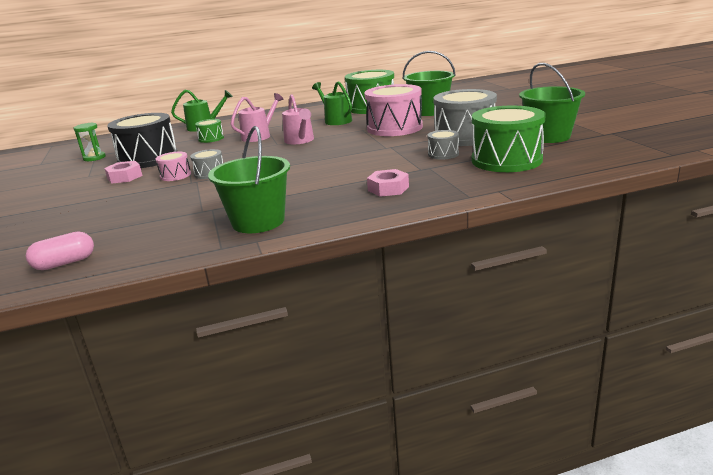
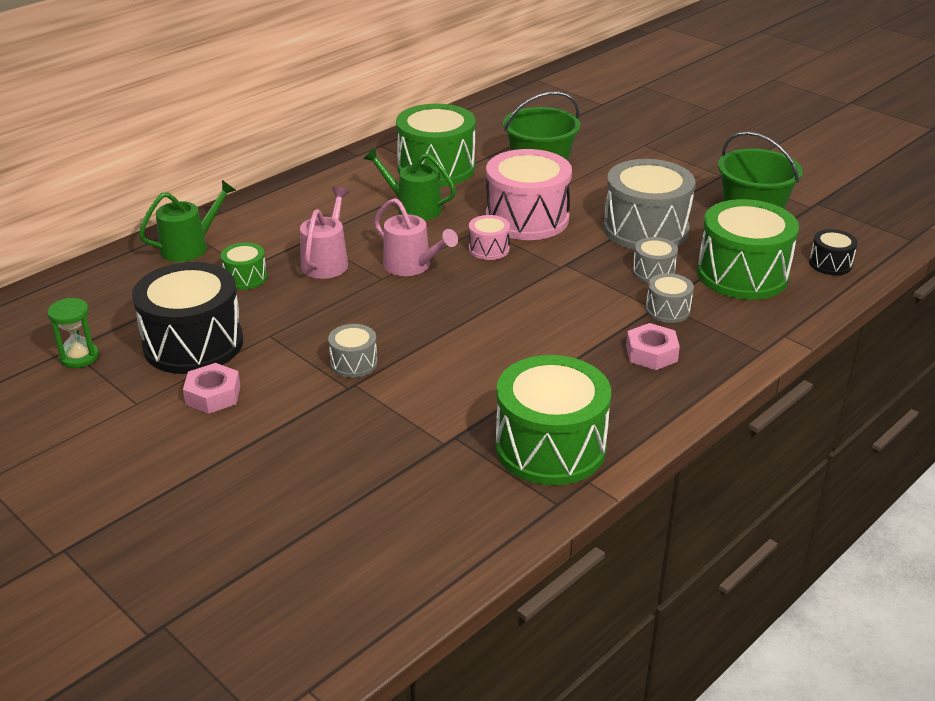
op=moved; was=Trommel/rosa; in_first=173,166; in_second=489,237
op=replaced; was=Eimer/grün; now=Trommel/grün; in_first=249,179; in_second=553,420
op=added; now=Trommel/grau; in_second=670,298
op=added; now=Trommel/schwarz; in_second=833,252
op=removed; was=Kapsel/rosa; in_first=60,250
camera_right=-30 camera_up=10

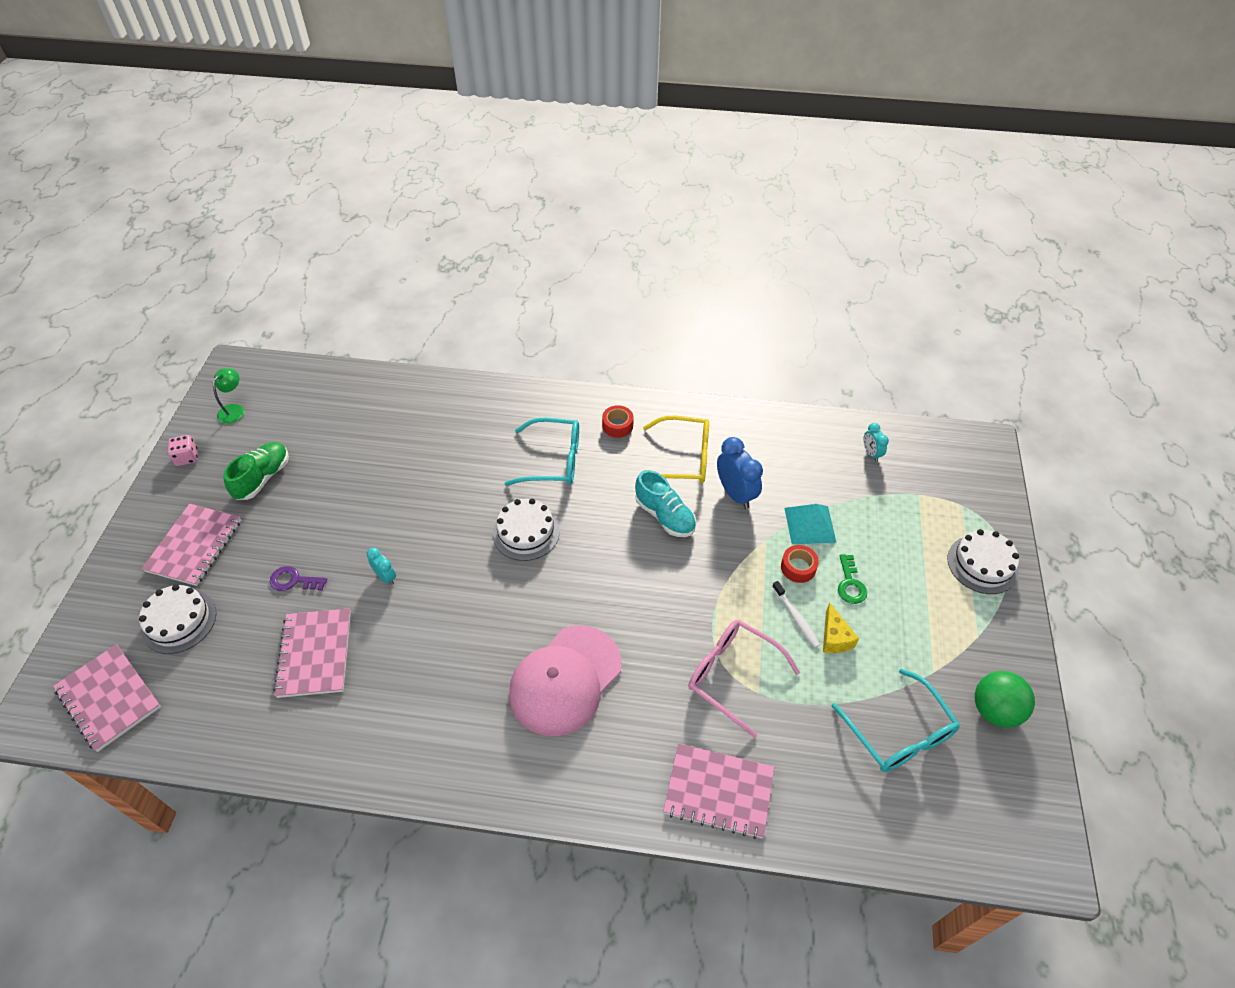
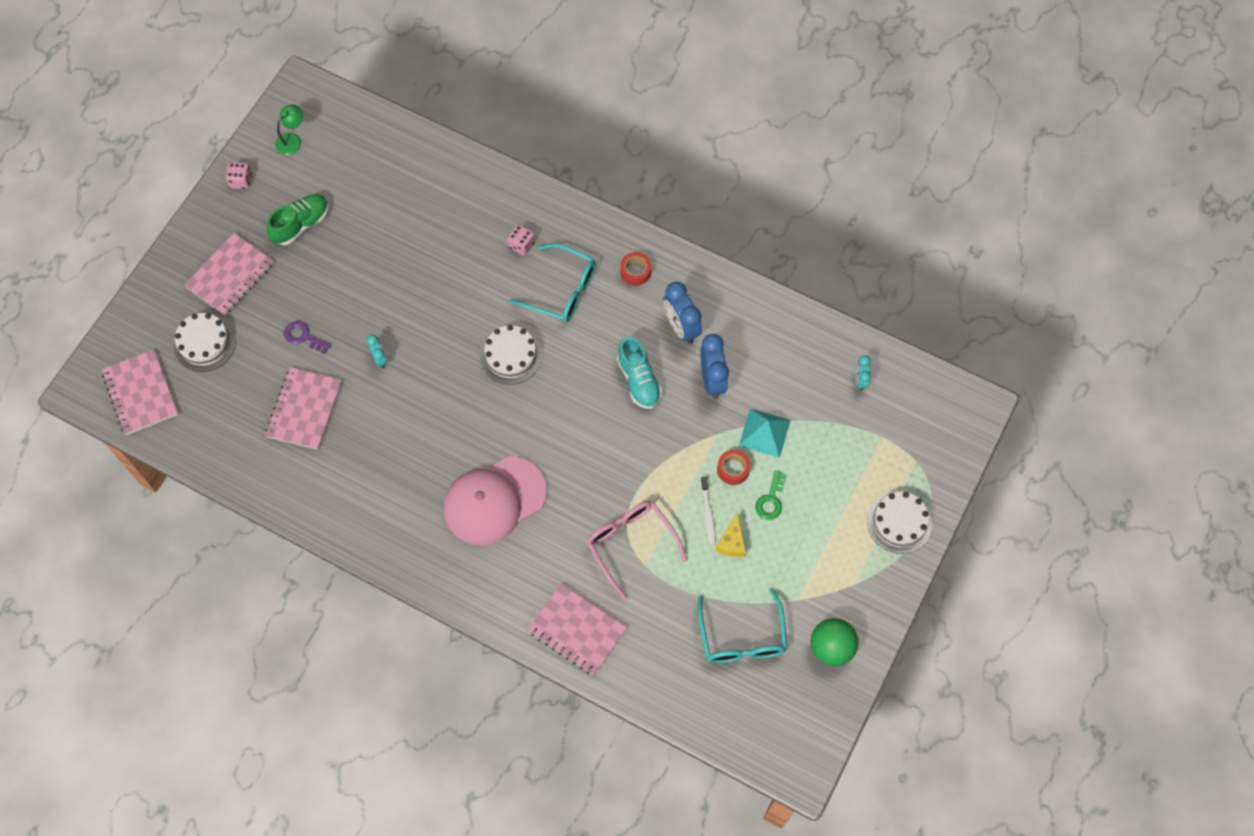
op=added; now=Spielwürfel/rosa; in_second=521,240
op=replaced; was=Brille/gelb; now=Wecker/blau; in_first=676,449; in_second=682,313
camera_right=20 camera_up=15

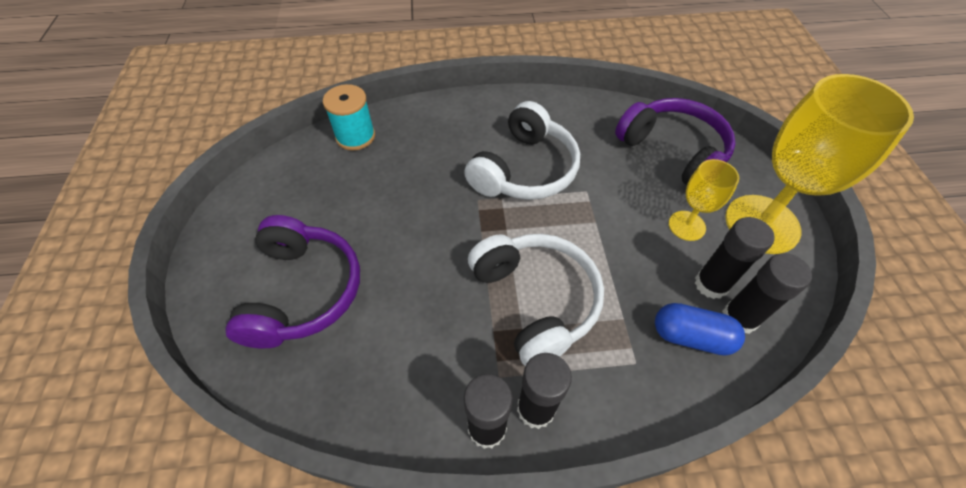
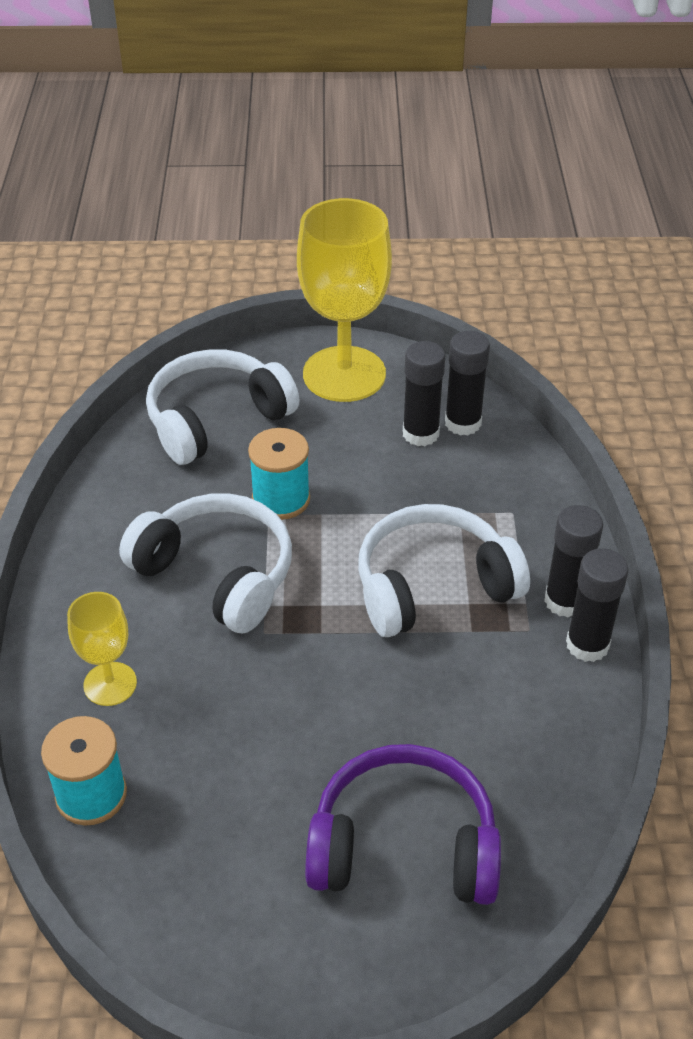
op=moved; was=Kelch/gelb; in_first=704,200; in_second=102,649
op=recoloured; was=Kopfhörer/lila; now=Kopfhörer/weiß; in_first=675,141; in_second=222,407
op=added; now=Garnrolle/türkis; in_second=279,474
op=removed; was=Kapsel/blau; in_first=700,329
camera_right=-85 camera_up=-10

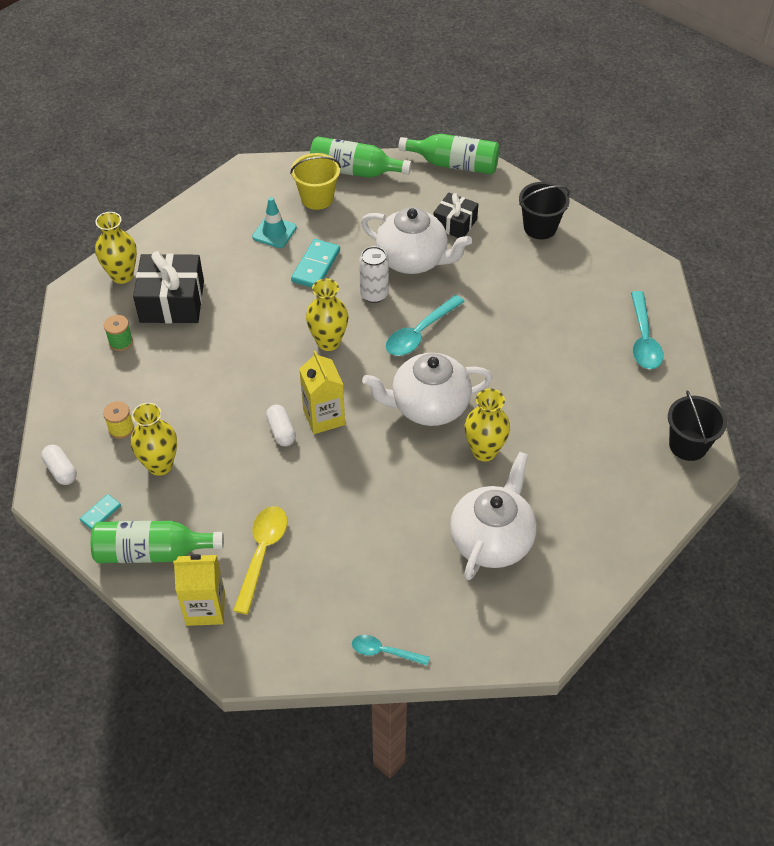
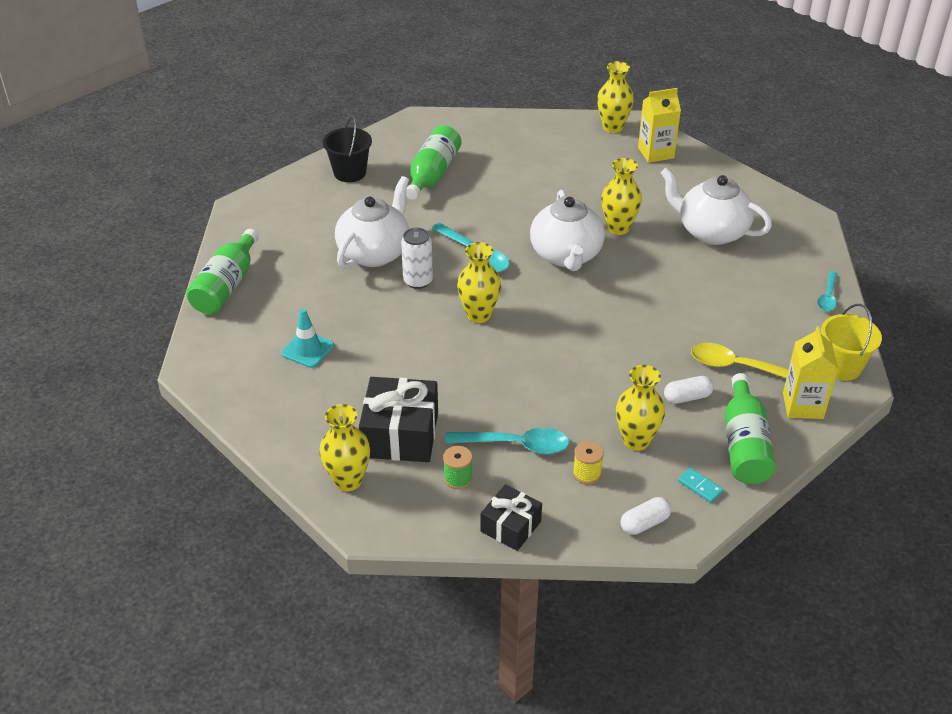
op=moved; was=Flasche/grün; in_first=449,154; in_second=434,162
op=moved; was=Löffel/türkis; in_first=647,330; in_second=507,441
op=moved; was=Geschenk/schwarz; in_first=455,215; in_second=511,517
op=replaced; was=Eimer/schwarz; now=Vase/gelb; in_first=697,425; in_second=615,97
op=moved; was=Getränkekarton/gelb; in_first=322,392; in_second=659,125
op=moved; was=Kapsel/weiß; in_first=281,425; in_second=689,390
op=moved; was=Eimer/gelb; in_first=315,181; in_second=851,342
op=removed; was=Dominostein/türkis; in_first=315,263
camera_right=-85 camera_up=-10

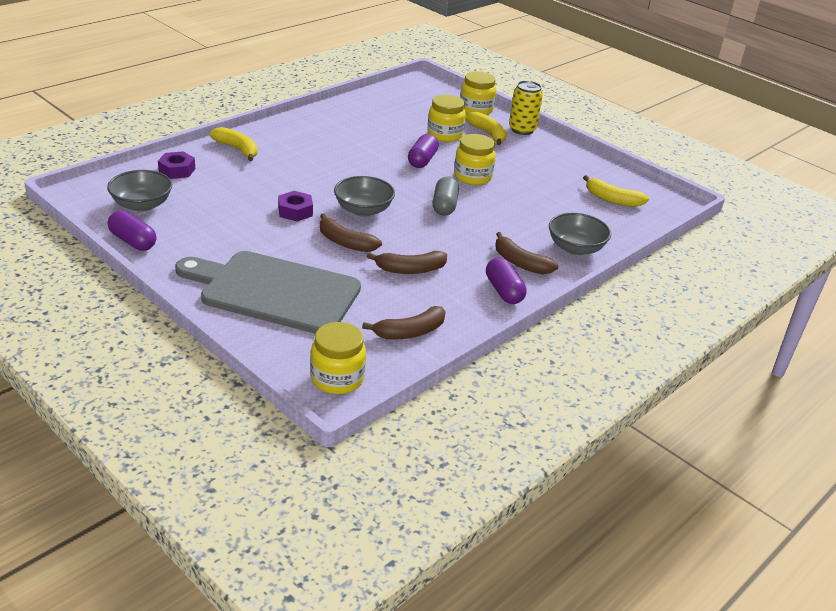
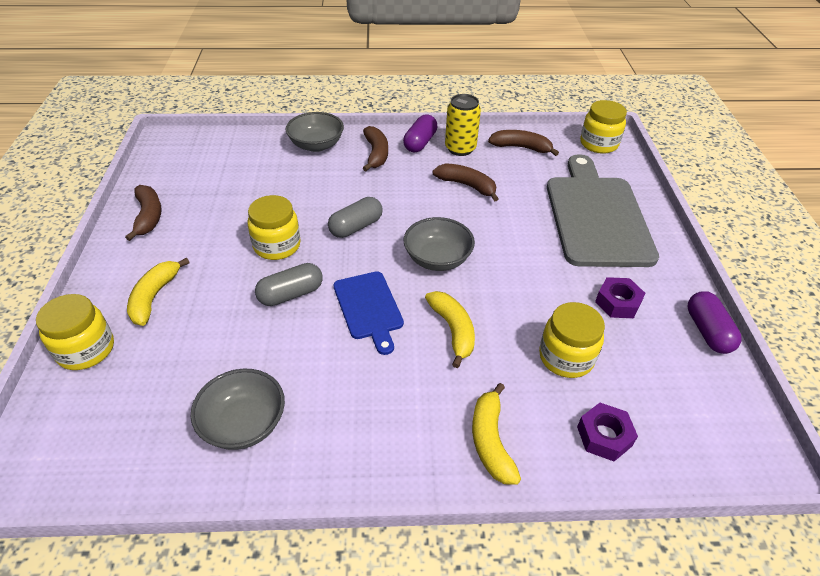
op=moved; was=Banane/braun; in_first=351,232; in_second=143,213
op=moved; was=Schüssel/grau; in_first=139,191; in_second=238,409
op=recoloured; was=Kapsel/lila; now=Kapsel/grau; in_first=423,151; in_second=289,284
op=added; now=Schneidebrett/blau; in_second=368,313
op=moved; was=Banane/gelb; in_first=616,191; in_second=450,329
op=moved; was=Dose/gelb; in_first=526,108; in_second=463,125
op=moved; was=Einmachglas/gelb; in_first=446,118; in_second=572,340
op=turned; was=Schneidebrett/grau; in_first=268,292; in_second=603,210; clockwise=-150
op=moved; was=Sechskantmutter/lila; in_first=295,206; in_second=620,297
camera_right=-135 camera_up=10

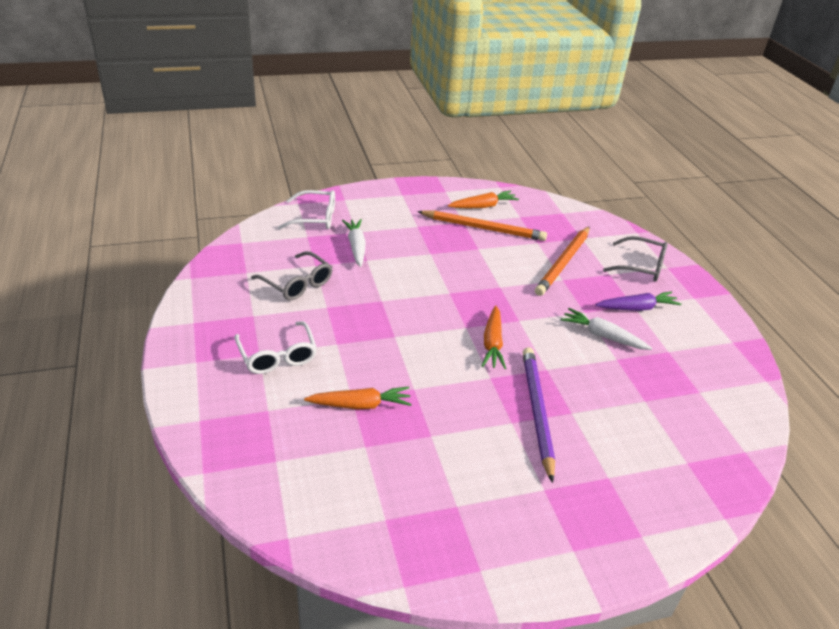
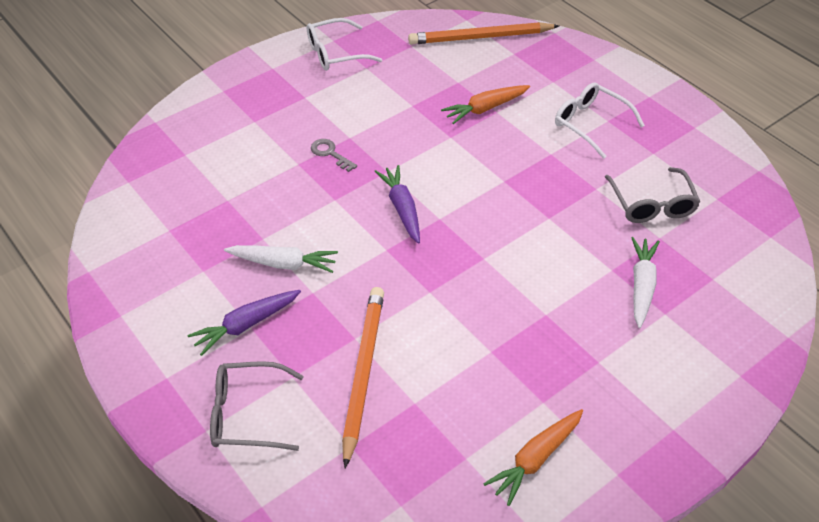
op=moved; was=Brille/weiß; in_first=306,209; in_second=344,44
op=replaced; was=Bleistift/lila; now=Schlüssel/grau; in_first=539,415; in_second=334,155
op=recoloured; was=Karotte/orange; now=Karotte/lila; in_first=494,337; in_second=397,204
op=moved; was=Bleistift/orange; in_first=482,225; in_second=483,33
op=turned; was=Brille/grau; in_first=291,275; in_second=653,195; clockwise=-120
op=turned; was=Karotte/weiß; in_first=354,243; in_second=645,282; clockwise=-135
camera_right=160 camera_up=10

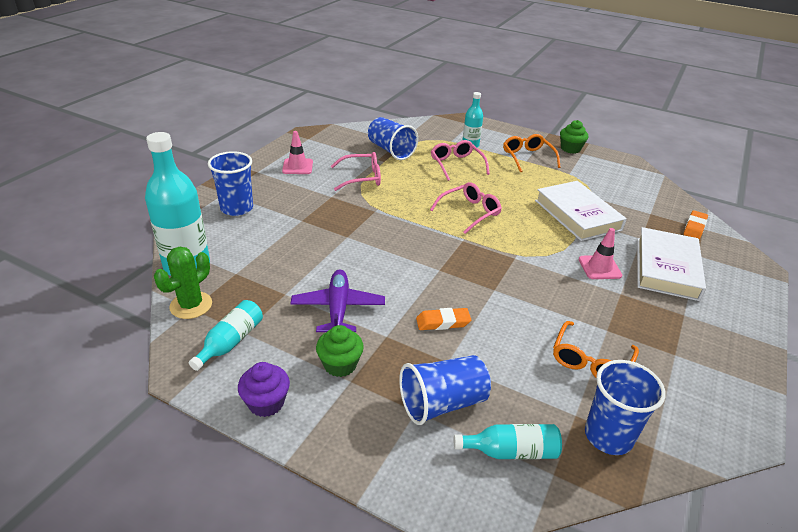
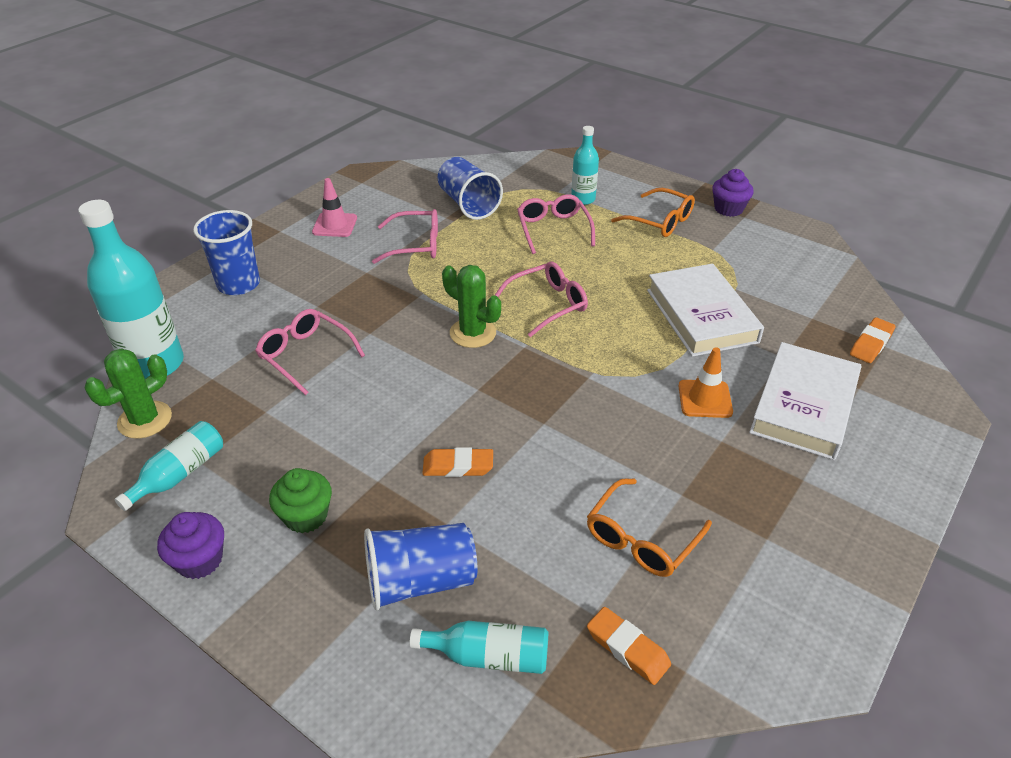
op=added; now=Brille/rosa; in_second=310,352
op=added; now=Kaktus/grün; in_second=471,306
op=replaced; was=Becher/blau; now=Radiergummi/orange; in_first=625,407; in_second=629,646
op=turned; was=Brille/orange; in_first=532,153; in_second=653,212; clockwise=135
op=recoloured; was=Leitkegel/rosa; now=Leitkegel/orange; in_first=600,253; in_second=705,382
op=recoloured; was=Muffin/grün; now=Muffin/lila; in_first=574,137; in_second=733,193
op=removed; was=Flugzeug/lila; in_first=338,300
camera_right=10 camera_up=5

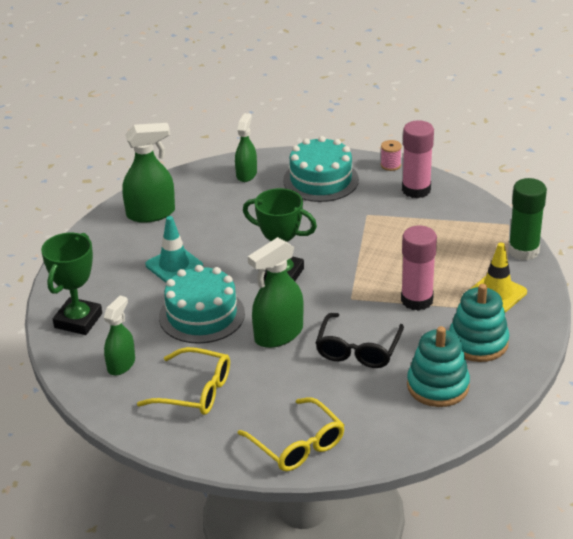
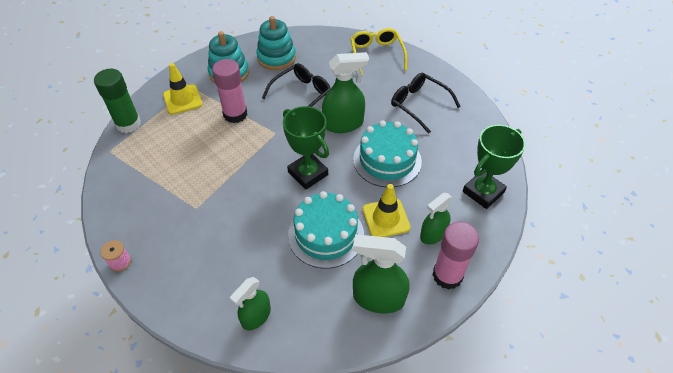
op=moved; was=Kuchen/türkis; in_first=321,169; in_second=326,230
op=recoloured; was=Leitkegel/türkis; now=Leitkegel/gelb; in_first=174,249; in_second=387,210
op=recoloured; was=Brille/gelb; now=Brille/schwarz; in_first=183,381; in_second=426,103
op=moved; was=Sprühflasche/grün; in_first=119,335; in_second=436,218
op=moved; was=Klebestift/rosa; in_first=418,159; in_second=456,256
camera_right=-155 camera_up=15

